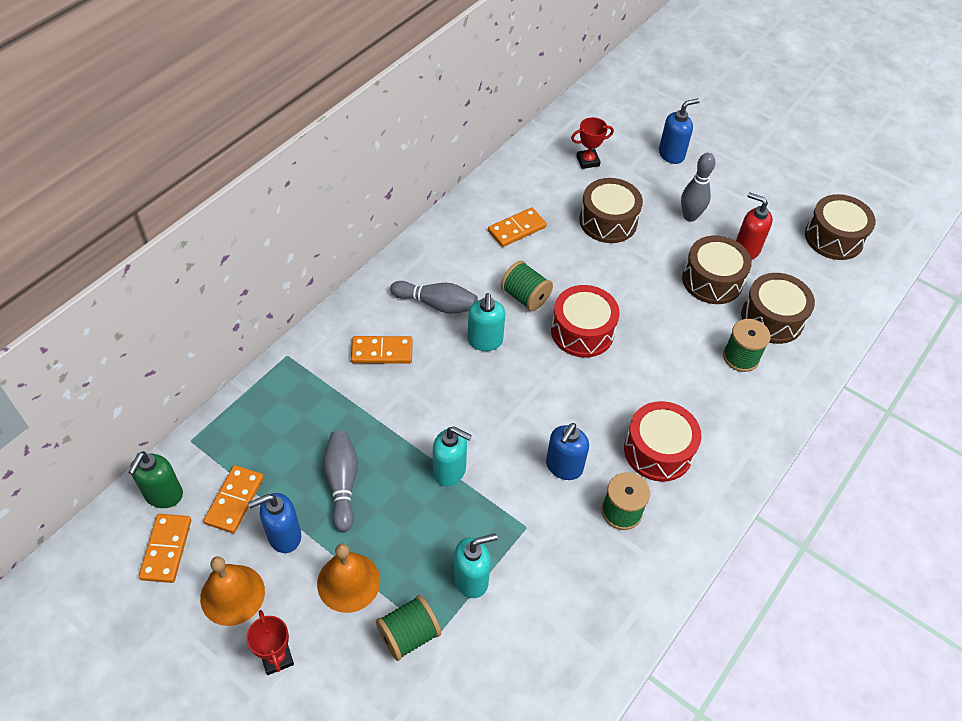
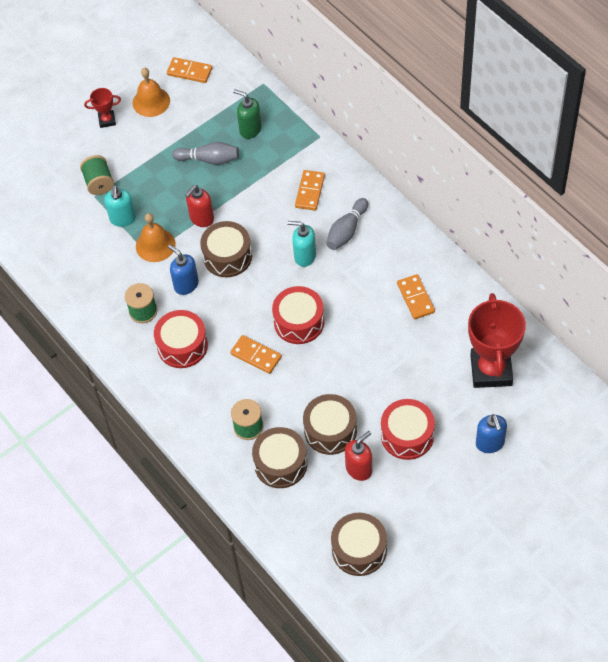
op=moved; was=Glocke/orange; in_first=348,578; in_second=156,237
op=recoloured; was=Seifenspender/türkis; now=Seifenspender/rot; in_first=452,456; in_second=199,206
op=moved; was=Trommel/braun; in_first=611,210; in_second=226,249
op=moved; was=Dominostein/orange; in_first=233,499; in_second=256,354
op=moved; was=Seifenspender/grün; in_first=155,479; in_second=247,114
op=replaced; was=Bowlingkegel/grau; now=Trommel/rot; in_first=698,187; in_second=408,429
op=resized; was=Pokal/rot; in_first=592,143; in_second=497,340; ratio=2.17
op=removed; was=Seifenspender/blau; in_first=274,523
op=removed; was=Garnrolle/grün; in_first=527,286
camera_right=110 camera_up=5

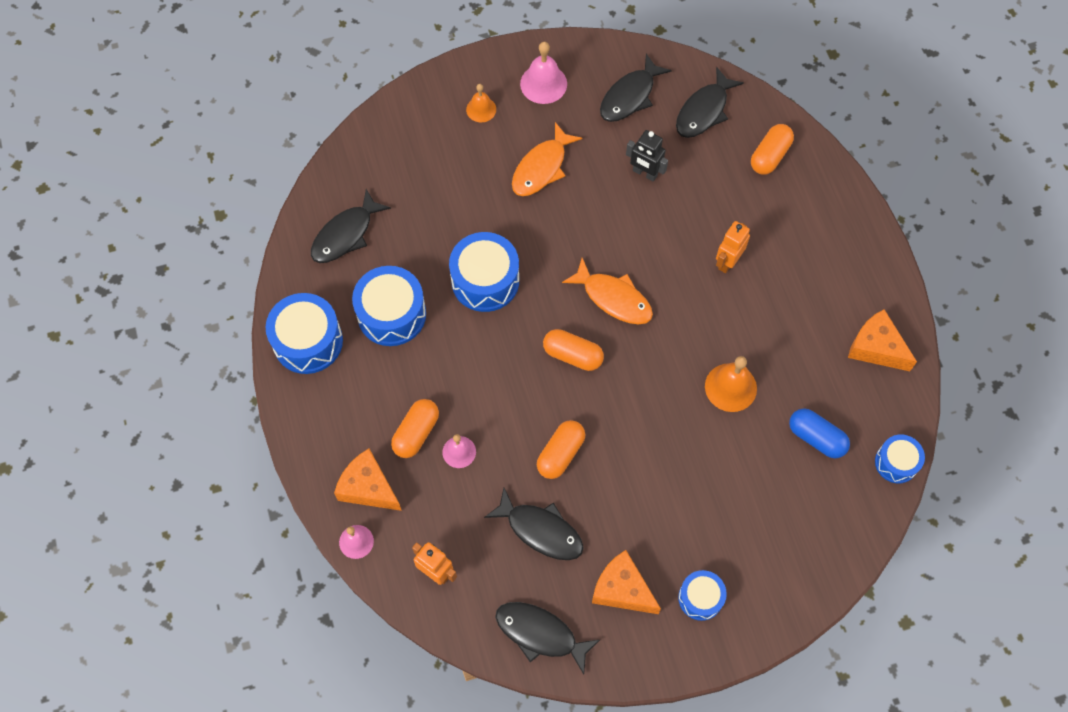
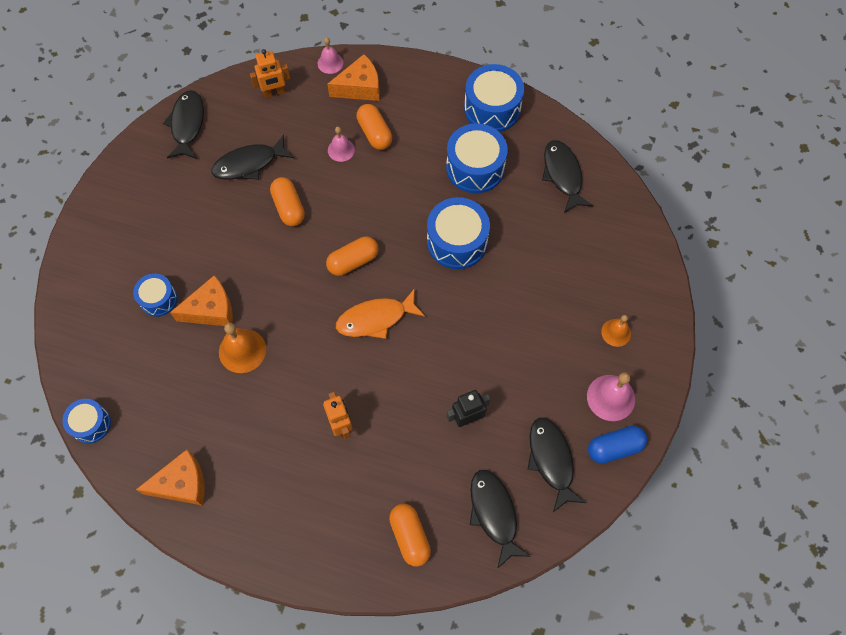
op=moved; was=Trommel/blau; in_first=702,595; in_second=155,295
op=turned; was=Fisch/schwarz; in_first=548,638; in_second=183,124; clockwise=-60
op=moved; was=Käse/orange; in_first=626,582; in_second=201,300
op=moved; was=Kapsel/blau; in_first=819,433; in_second=617,445
op=removed; was=Fisch/orange; in_first=547,159
camera_right=125 camera_up=0

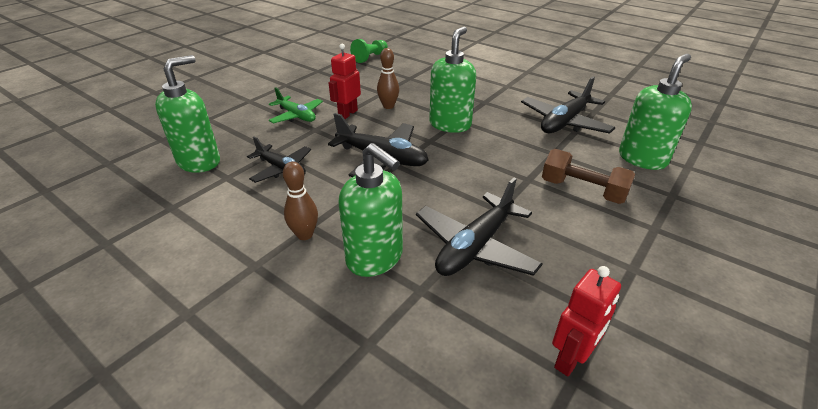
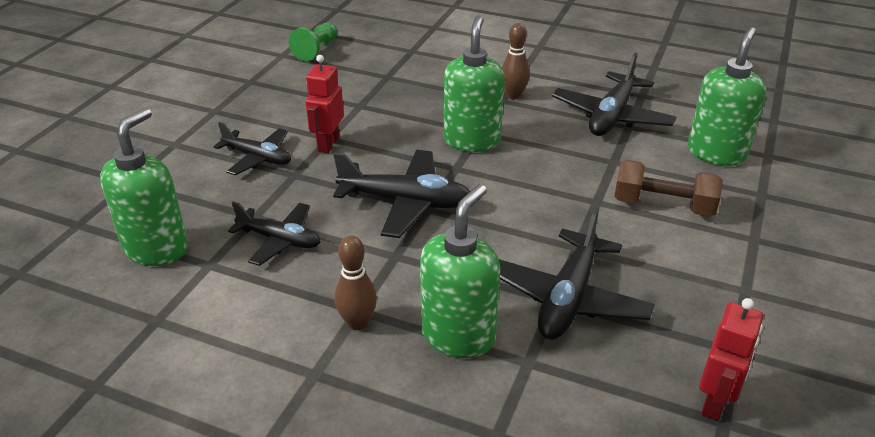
op=recoloured; was=Flugzeug/grün; now=Flugzeug/schwarz; in_first=296,105; in_second=252,149
op=turned; was=Seifenspender/grün; in_first=371,210; in_second=460,271; clockwise=-90
op=moved; was=Bowlingkegel/braun; in_first=388,78; in_second=516,61
camera_right=-15 camera_up=0

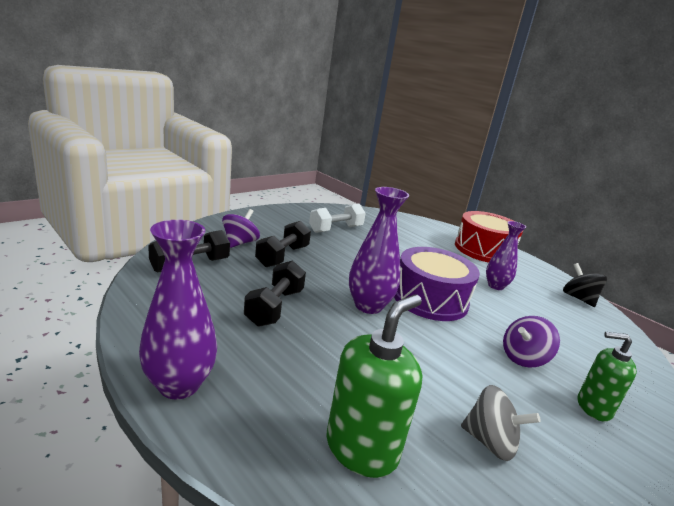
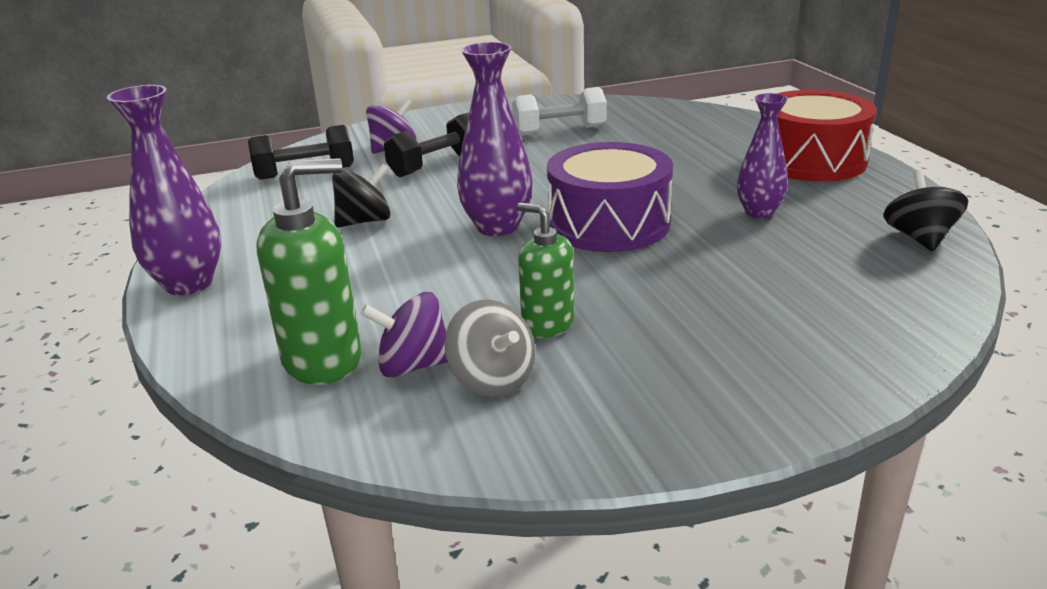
op=replaced; was=Hantel/schwarz; now=Kreisel/schwarz; in_first=275,293; in_second=361,196
op=moved; was=Kreisel/lila; in_first=531,342; in_second=404,335
op=moved; was=Seifenspender/grün; in_first=607,377; in_second=545,270
camera_right=30 camera_up=5

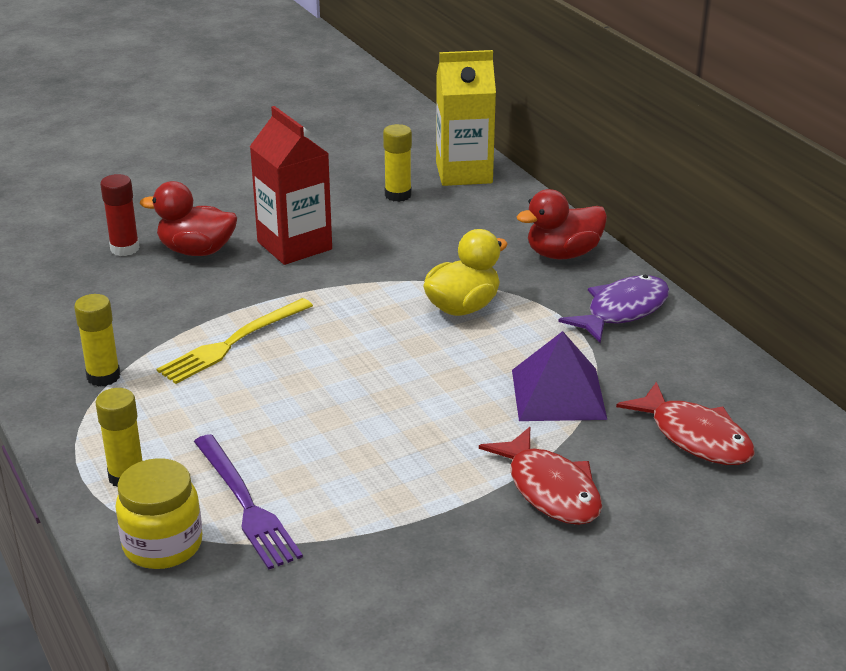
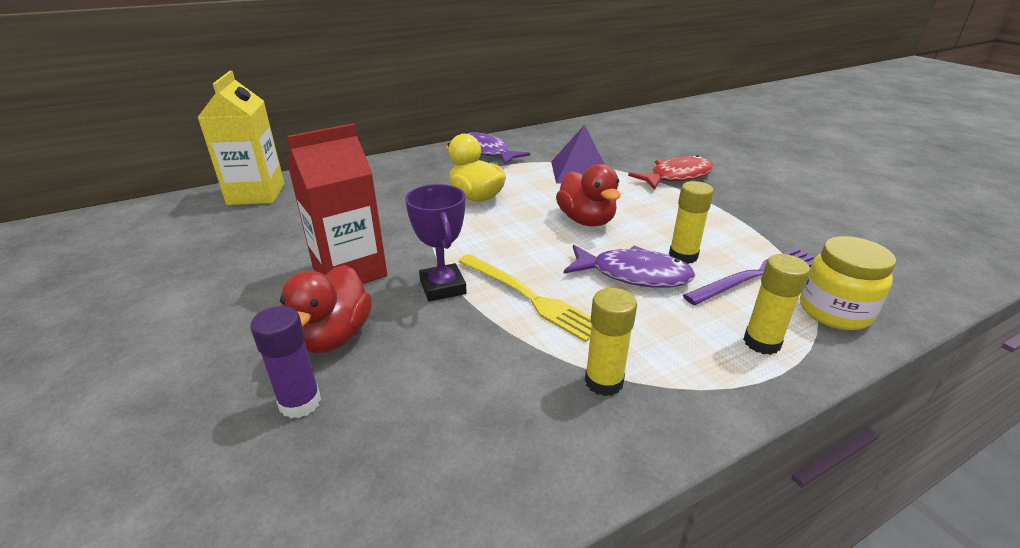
op=recoloured; was=Klebestift/rot; now=Klebestift/lila; in_first=119,215; in_second=286,362
op=added; now=Pokal/lila; in_second=436,243
op=moved; was=Ente/rot; in_first=562,224; in_second=588,195
op=added; now=Fisch/lila; in_second=629,266
op=moved; was=Klebestift/gelb; in_first=397,163; in_second=691,222
op=removed; was=Fisch/rot; in_first=685,423
camera_right=-90 camera_up=0

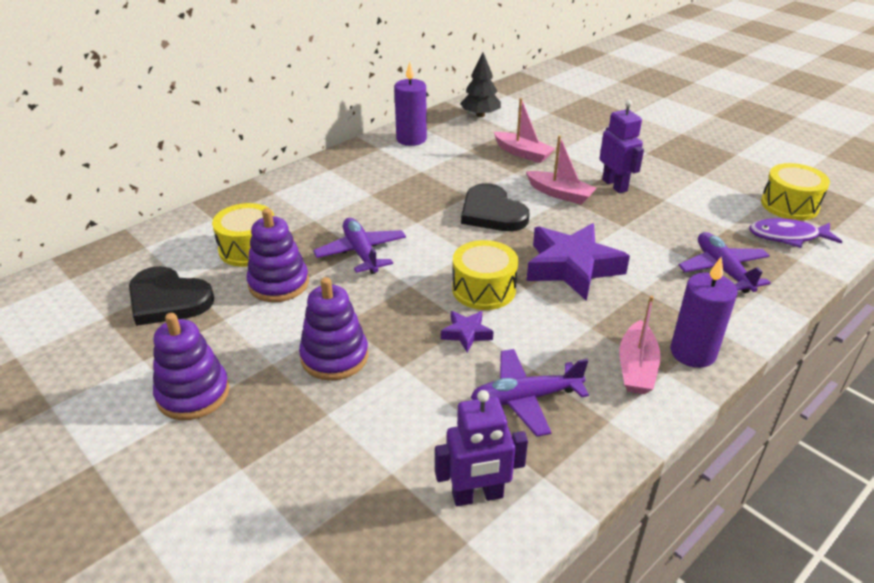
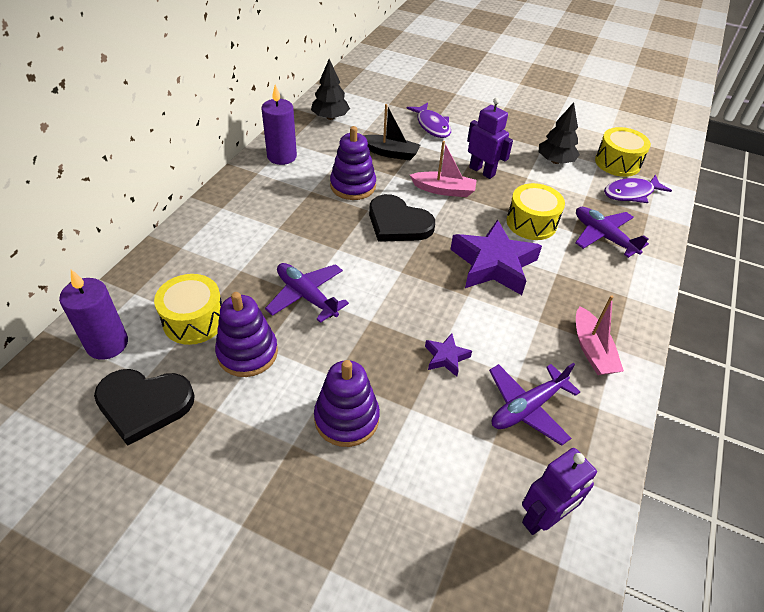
op=moved; was=Kerze/lila; in_first=704,312; in_second=93,315
op=moved; was=Stapelspielzeug/lila; in_first=191,366; in_second=353,163
op=recoloured; was=Boot/rosa; now=Boot/schwarz; in_first=524,130; in_second=391,132
op=added; now=Fisch/lila; in_second=428,120
op=moved; was=Trommel/gelb; in_first=485,275; in_second=535,211
op=added; now=Baum/schwarz; in_second=559,133
camera_right=-25 camera_up=10

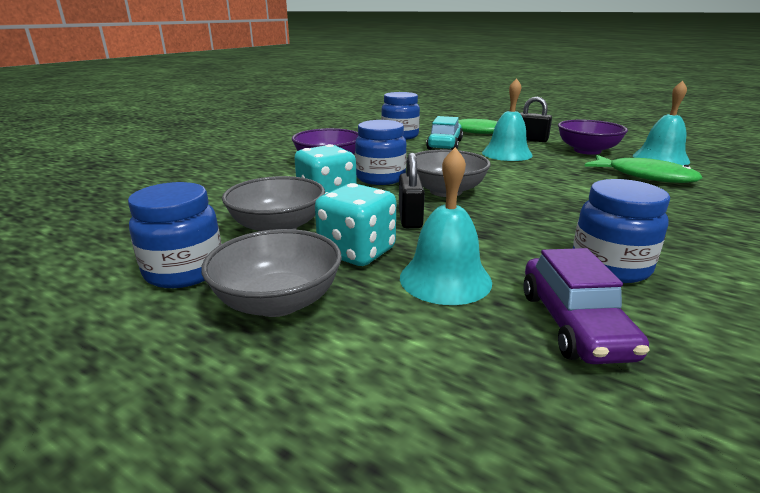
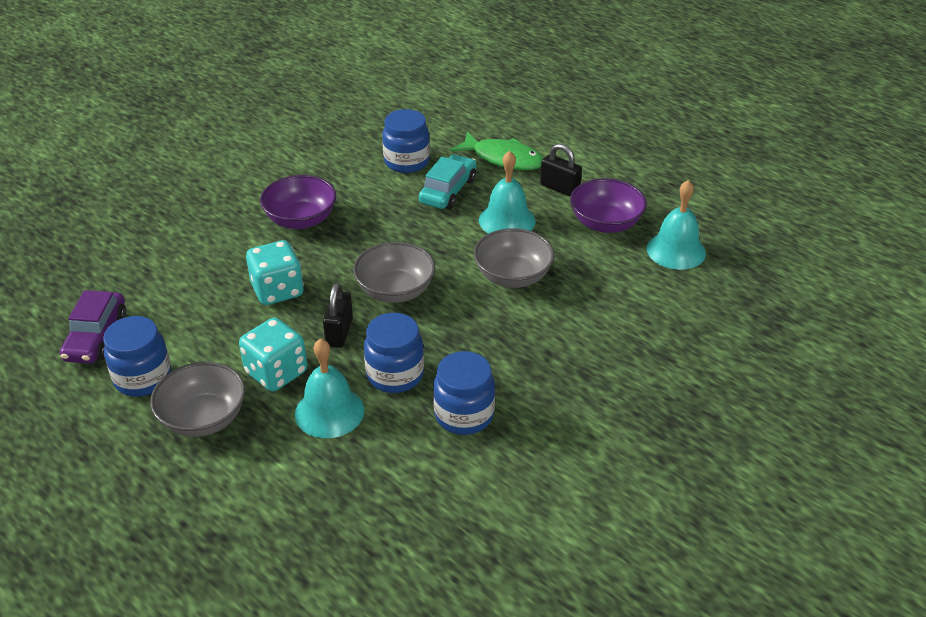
op=moved; was=Auto/lila; in_first=586,306; in_second=93,327
op=moved; was=Einmachglas/blau; in_first=381,152; in_second=394,353
op=moved; was=Schüssel/grau; in_first=273,203; in_second=514,258
op=removed; was=Fisch/grün; in_first=644,169
camera_right=10 camera_up=15

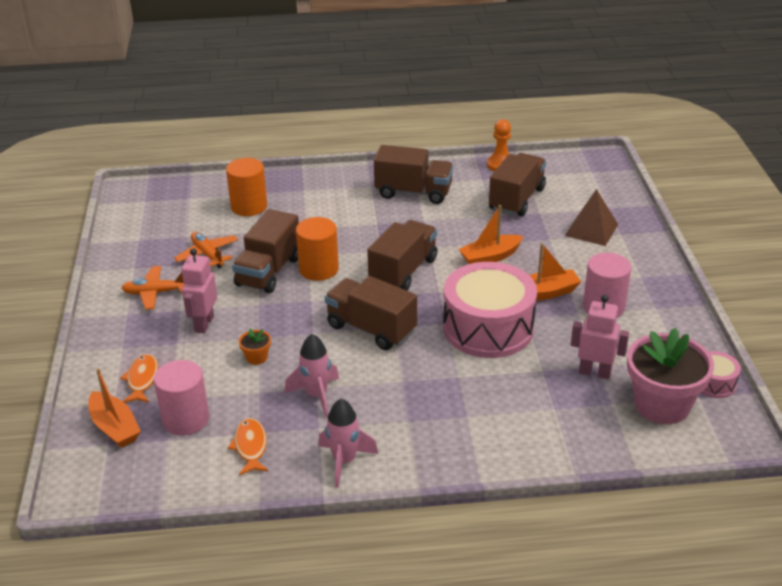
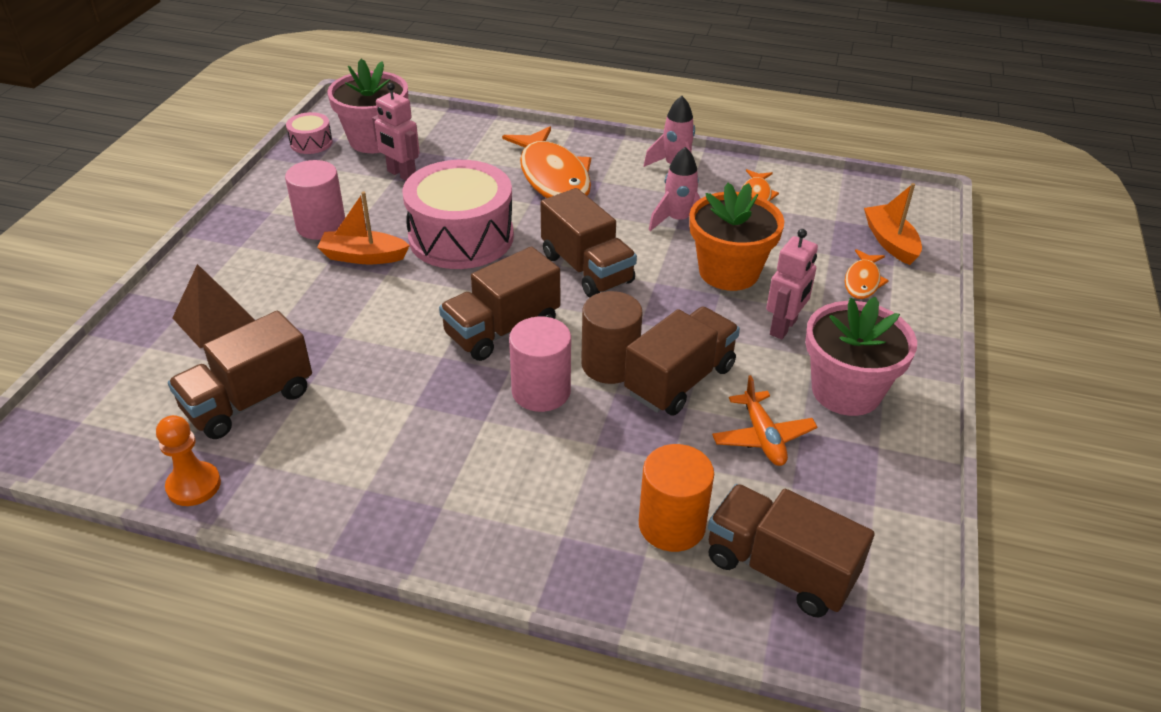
op=added; now=Fisch/orange; in_second=546,162
op=moved; was=Vollzylinder/rosa; in_first=181,397; in_second=540,364
op=recoloured; was=Vollzylinder/orange; now=Vollzylinder/braun; in_first=317,249; in_second=612,337
op=resized; was=Blumentopf/orange; in_first=255,347; in_second=736,237; ratio=2.43
op=moved; was=Lastwagen/braun; in_first=413,174; in_second=791,550
op=replaced; was=Flugzeug/orange; now=Blumentopf/rosa; in_first=153,288; in_second=861,356
op=removed; was=Boot/orange; in_first=491,234
camera_right=-160 camera_up=5

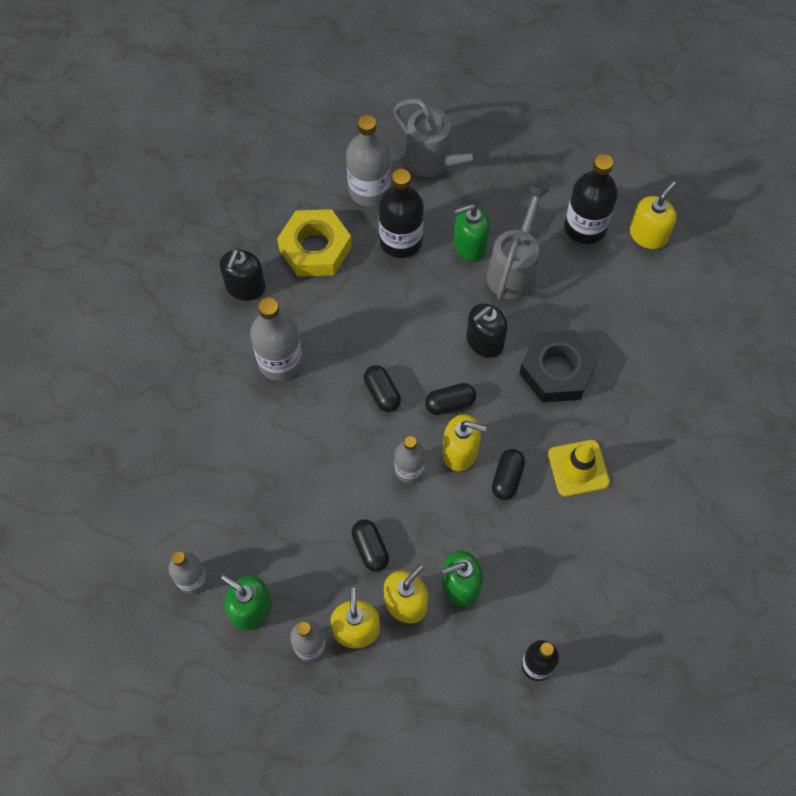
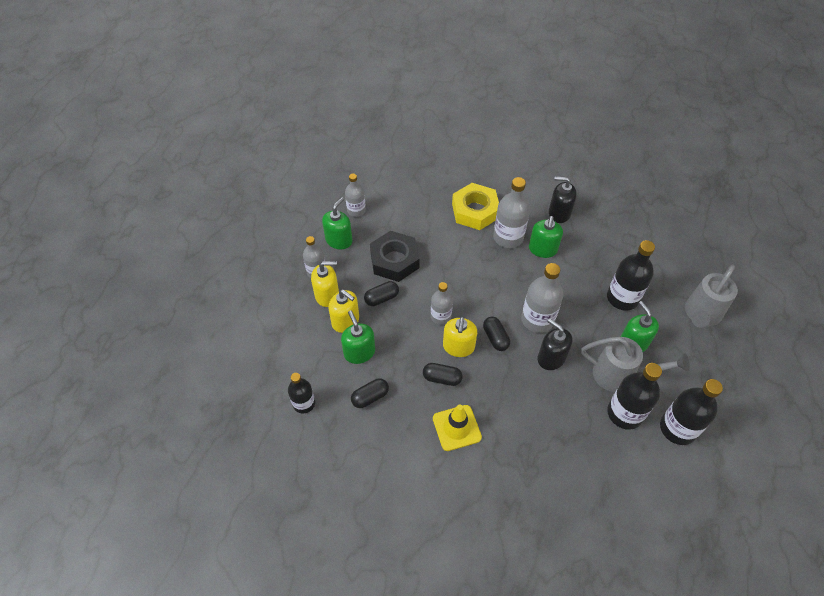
op=moved; was=Kapsel/schwarz; in_first=382,388; in_second=370,393
op=moved; was=Sechskantmutter/schwarz; in_first=558,366; in_second=395,256
op=moved; was=Sechskantmutter/gelb; in_first=314,243; in_second=475,206
op=moved; was=Flasche/grau; in_first=368,161; in_second=542,298
op=added; now=Seifenspender/grün; in_second=546,237
op=added; now=Flasche/schwarz; in_second=634,396
op=removed; was=Seifenspender/gelb; in_first=653,215
camera_right=85 camera_up=-10

